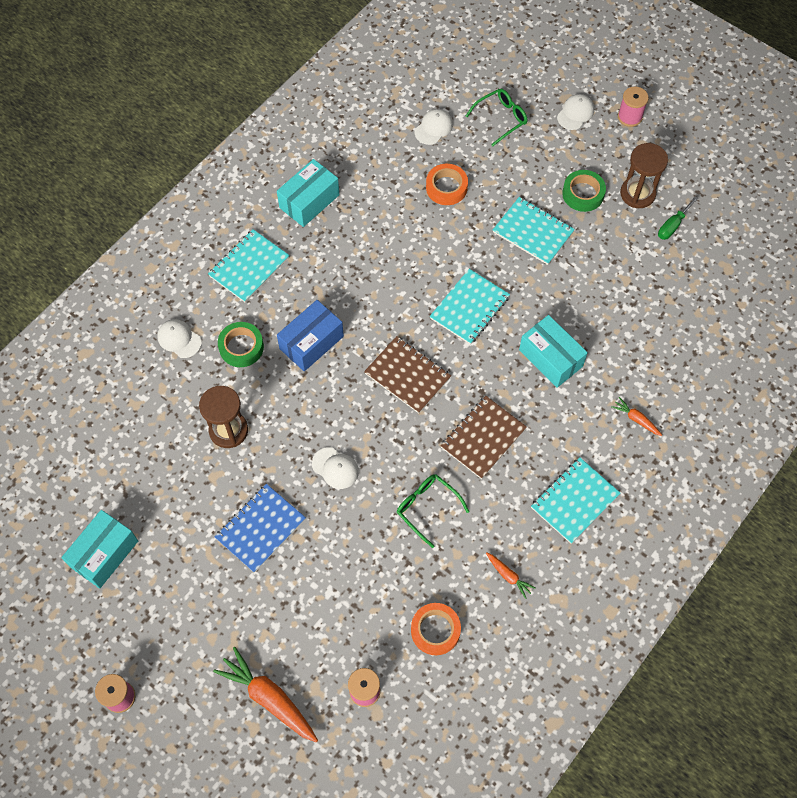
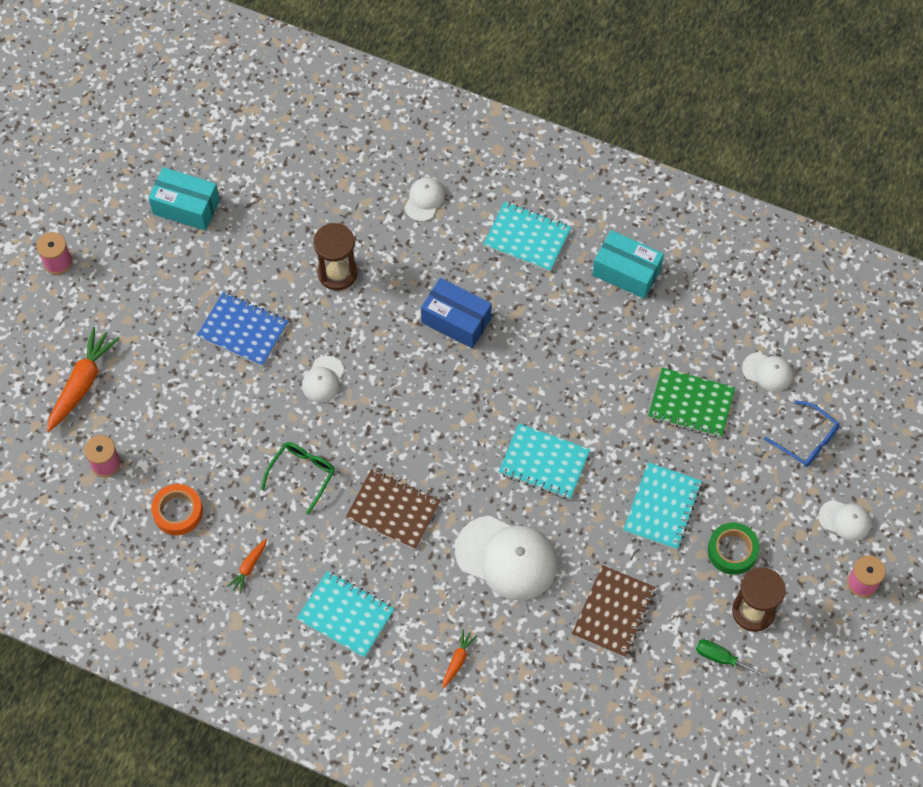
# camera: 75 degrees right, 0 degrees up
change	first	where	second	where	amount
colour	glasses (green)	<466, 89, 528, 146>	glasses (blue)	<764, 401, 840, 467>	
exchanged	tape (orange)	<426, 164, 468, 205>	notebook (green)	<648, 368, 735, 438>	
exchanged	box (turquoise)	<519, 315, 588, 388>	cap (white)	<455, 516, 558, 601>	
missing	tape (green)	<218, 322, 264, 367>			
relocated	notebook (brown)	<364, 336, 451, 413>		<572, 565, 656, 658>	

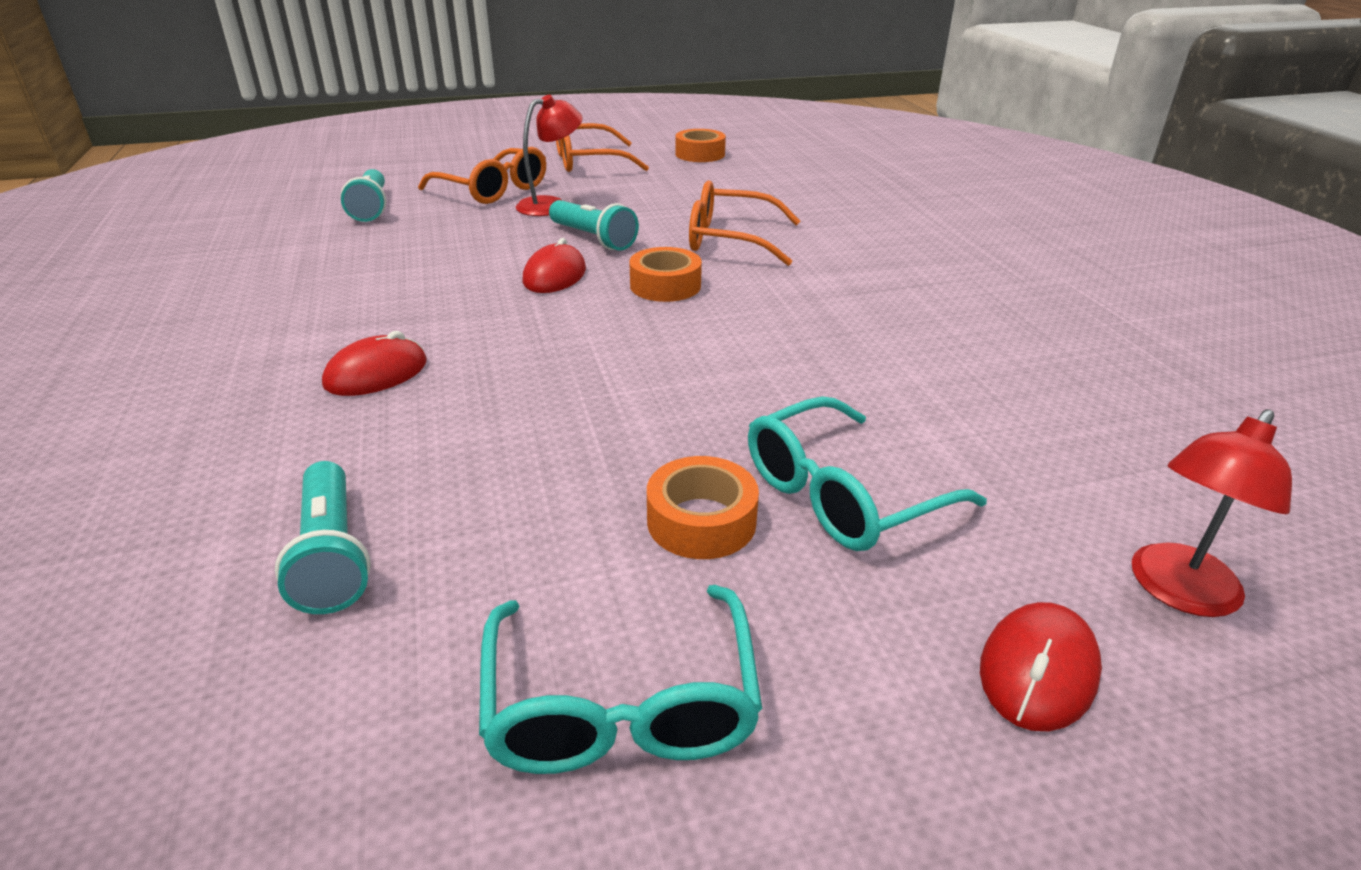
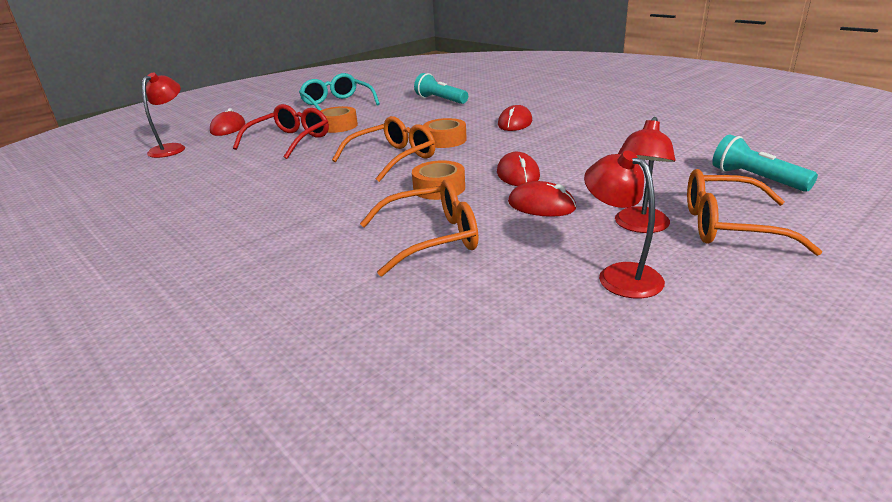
# camera: 155 degrees right, 5 degrees down
change	first	where	second	where	amount
relocated	glasses (orange)	<556, 123, 649, 172>		<332, 116, 435, 182>	
relocated	tape (orange)	<676, 129, 726, 162>		<423, 118, 467, 148>	
exchanged	flashlight (turquoise)	<549, 200, 639, 251>	mouse (red)	<508, 181, 576, 217>	
colour	glasses (turquoise)	<748, 396, 987, 551>	glasses (red)	<233, 104, 329, 159>	
appeared			lamp (red)	<584, 151, 665, 298>	

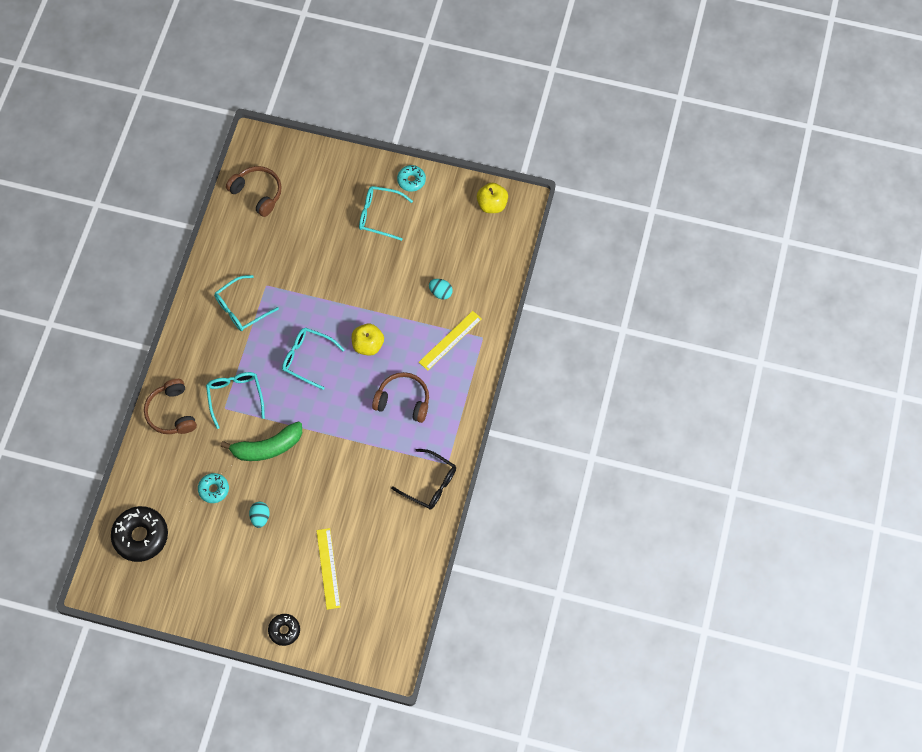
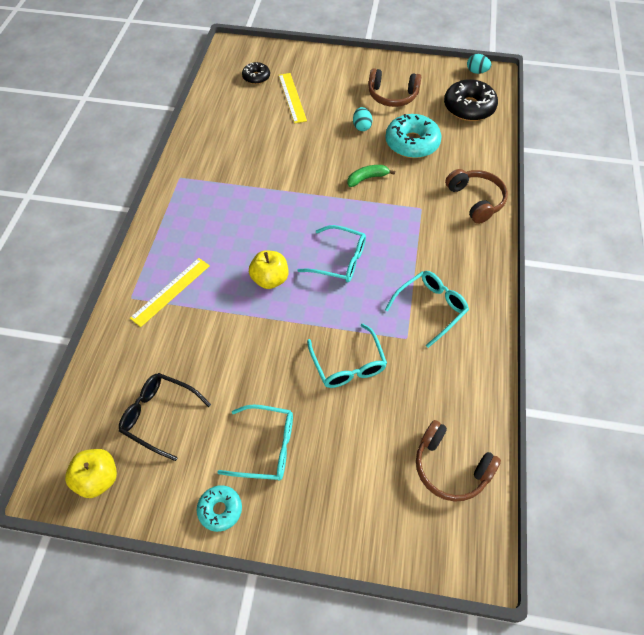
# camera: 175 degrees right, 10 degrees down
change	first	where	second	where	amount
relocated	egg (turquoise)	<429, 279, 453, 300>		<467, 54, 492, 74>	
relocated	glasses (turquoise)	<206, 372, 265, 429>		<307, 324, 387, 388>	
relocated	headphones (brown)	<372, 372, 429, 423>		<368, 68, 421, 107>	
size	banana (green)	<220, 421, 302, 461>		<347, 165, 395, 187>	x0.59
relocated	glasses (black)	<391, 449, 456, 510>		<119, 373, 211, 461>	
size	donut (turquoise)	<198, 473, 229, 503>		<385, 114, 442, 158>	x1.80
relocated	donut (black)	<268, 614, 300, 646>		<242, 62, 270, 84>	

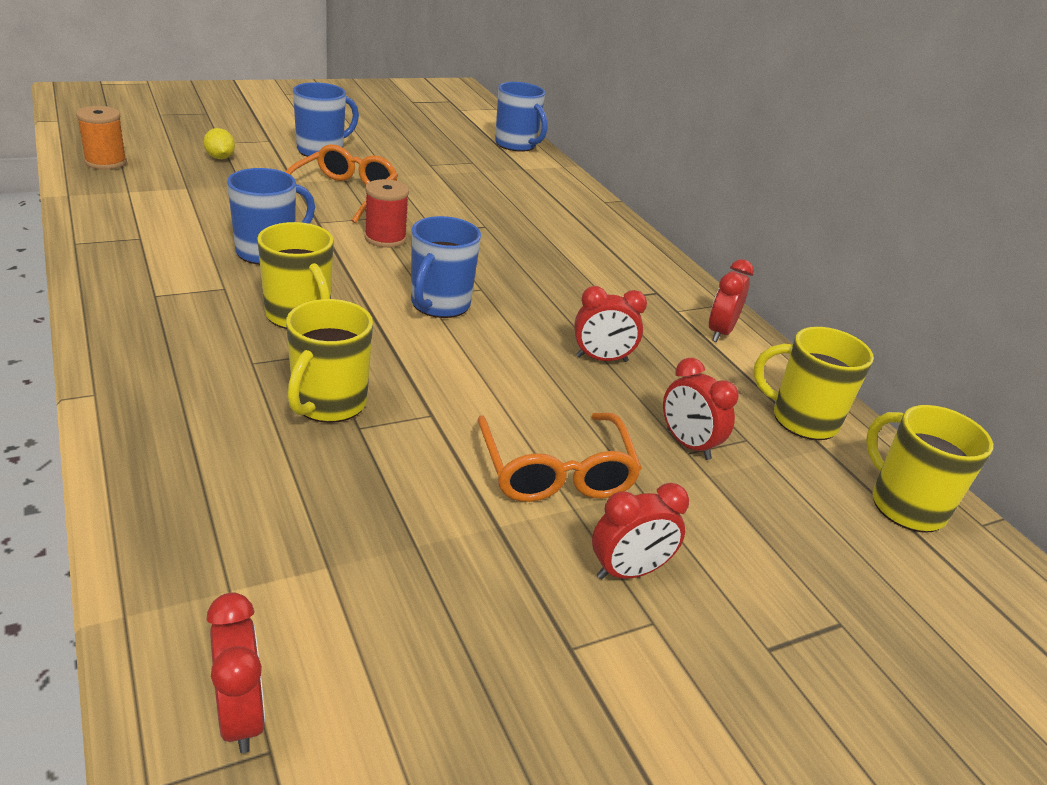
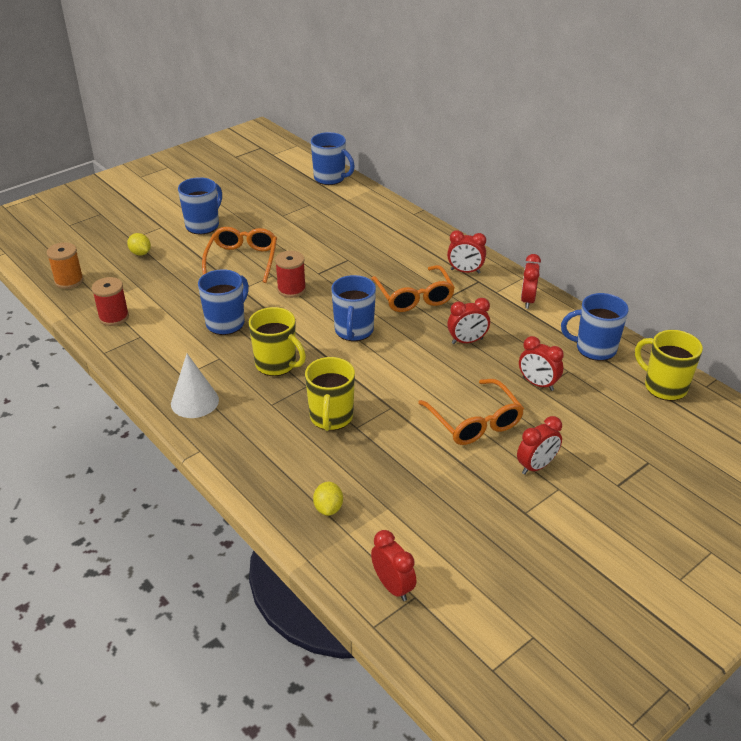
# camera: 10 degrees left, 5 degrees up
change	first	where	second	where	amount
colour	mug (yellow)	<753, 327, 874, 440>	mug (blue)	<561, 293, 628, 361>	
appeared			clock (red)	<447, 230, 486, 274>	
appeared			glasses (orange)	<371, 265, 455, 312>	
appeared			spool (red)	<92, 277, 129, 326>	
appeared			cone (white)	<171, 354, 219, 418>	
appeared			lemon (yellow)	<313, 482, 343, 516>	

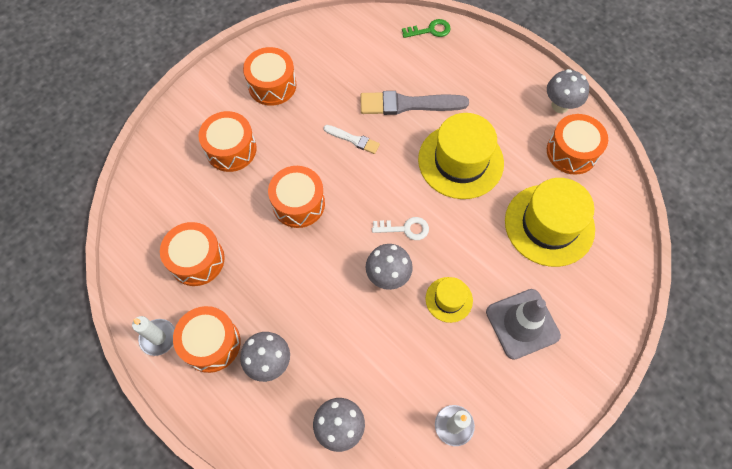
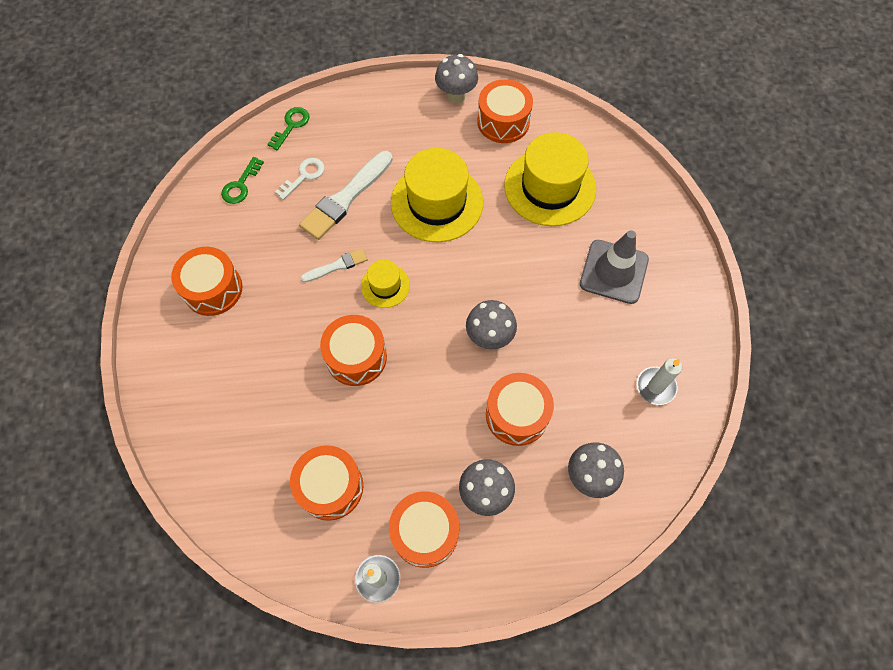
# camera: 50 degrees left, 0 degrees up
change	first	where	second	where	amount
colour	brush (grey)	<360, 91, 469, 115>	brush (white)	<299, 151, 393, 240>	
relocated	drum (orange)	<198, 111, 257, 172>		<486, 373, 554, 446>	
relocated	key (white)	<372, 217, 429, 240>		<275, 158, 325, 200>	
relocated	hat (yellow)	<426, 277, 473, 323>		<361, 260, 410, 308>	
appeared			key (green)	<221, 157, 264, 204>	

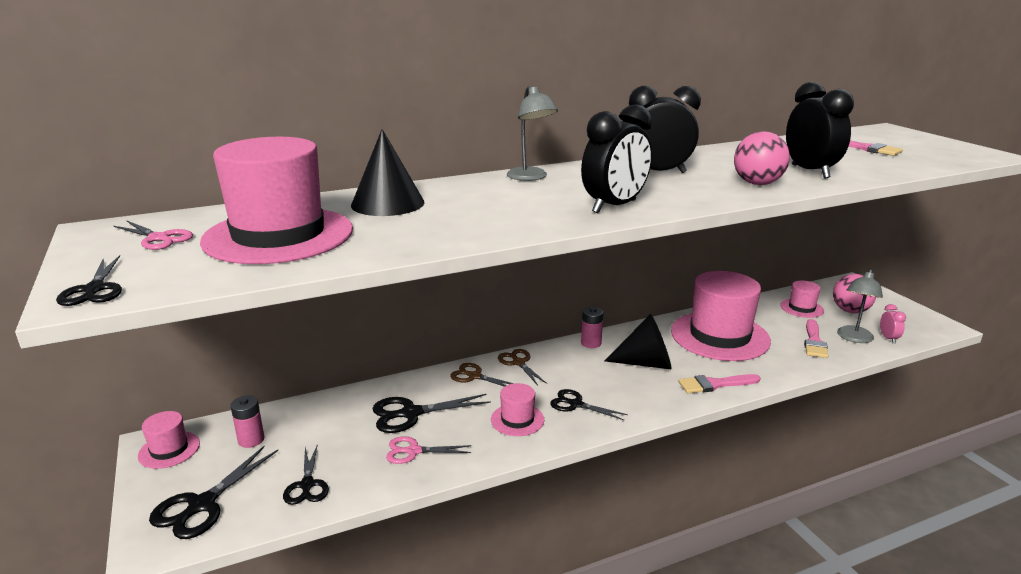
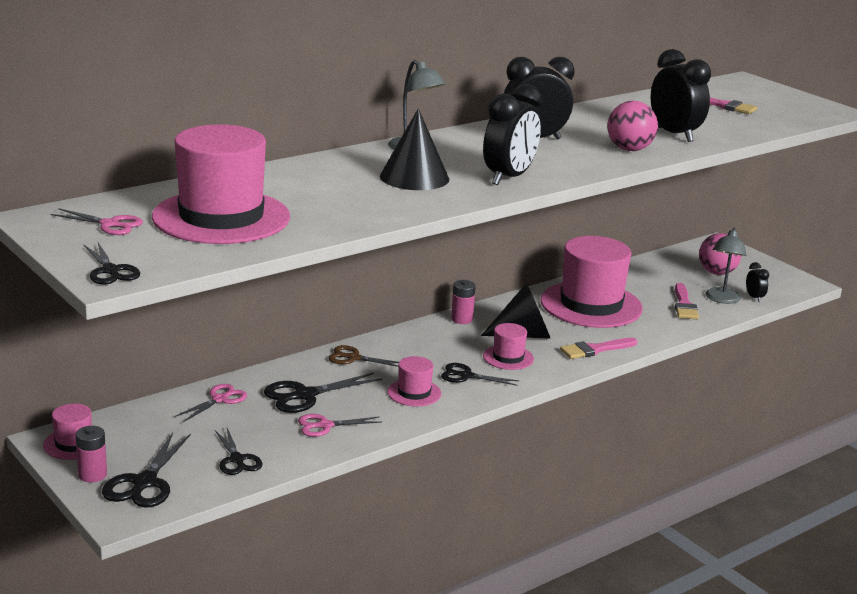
# camera: 15 degrees left, 0 degrees up
change	first	where	second	where	amount
relocated	cone (black)	<351, 129, 424, 216>		<380, 108, 449, 190>	
relocated	hat (pink)	<780, 281, 824, 318>		<483, 323, 534, 370>	
colour	clock (pink)	<880, 304, 906, 344>	clock (black)	<746, 262, 769, 302>	
missing	scissors (brown)	<498, 349, 547, 386>			
relocated	battery (pink)	<230, 396, 264, 448>		<76, 426, 107, 482>	
appeared			scissors (pink)	<175, 384, 247, 422>	

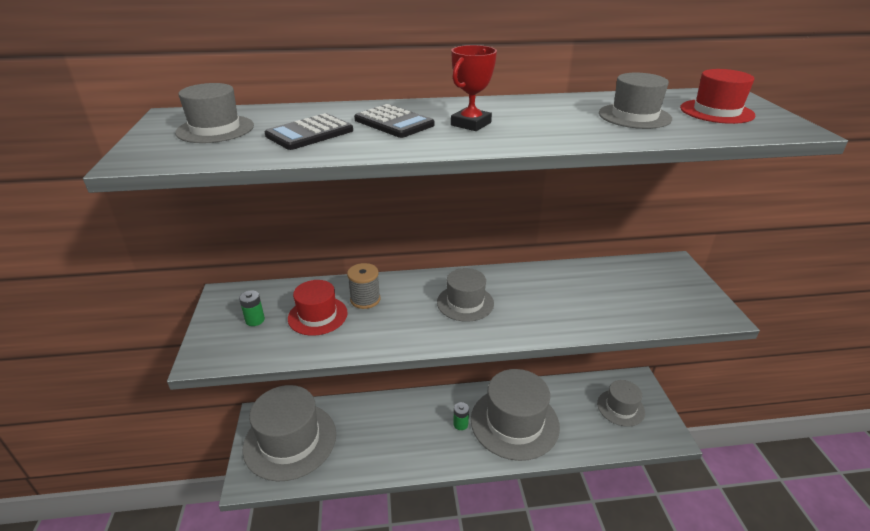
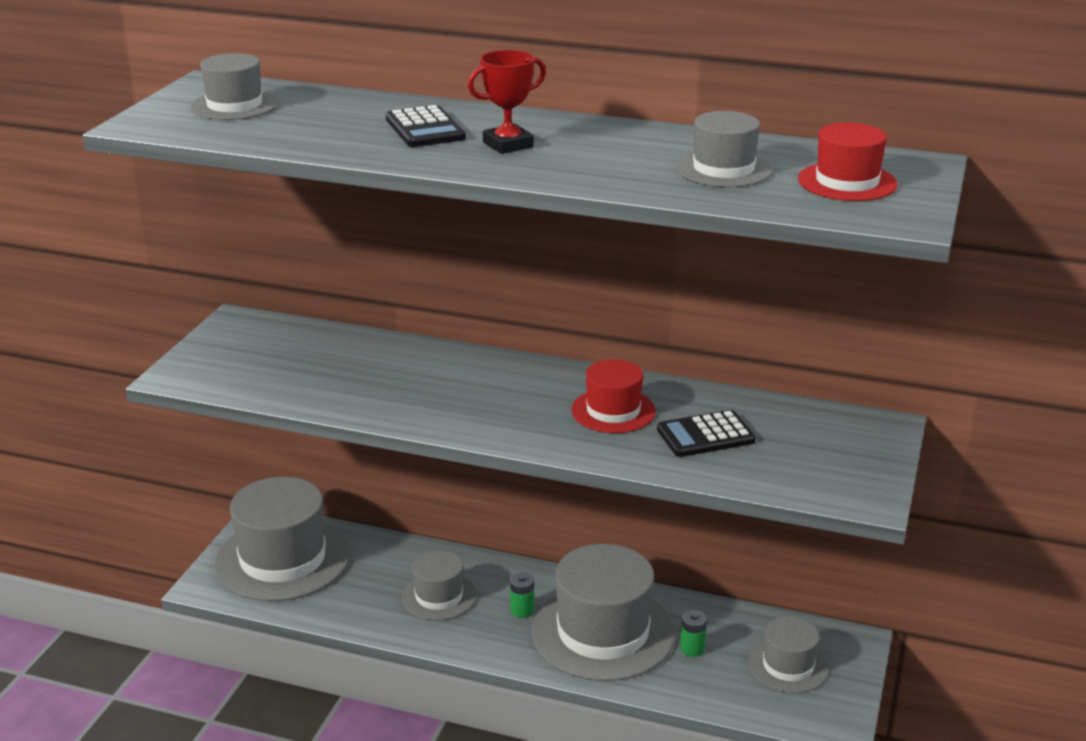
# camera: 25 degrees right, 5 degrees down
change	first	where	second	where	amount
relocated	calculator (black)	<265, 113, 353, 150>		<657, 410, 756, 457>	
missing	spool (grey)	<347, 263, 380, 309>			
relocated	hat (grey)	<437, 268, 494, 322>		<402, 550, 476, 620>	
relocated	hat (red)	<288, 280, 348, 336>		<572, 359, 656, 433>	
relocated	battery (green)	<239, 290, 265, 326>		<680, 610, 707, 657>	

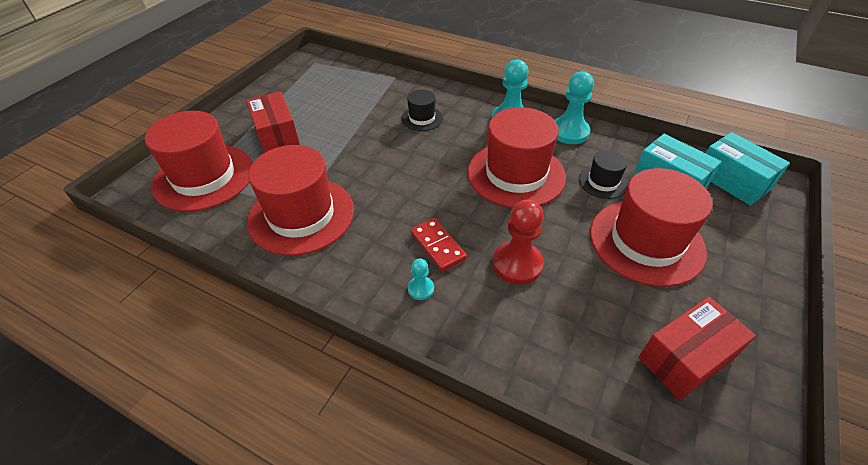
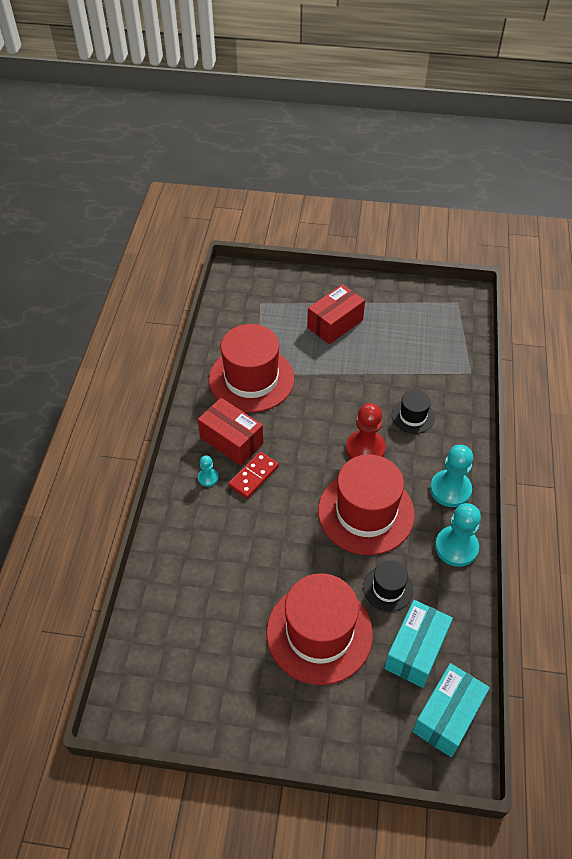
# camera: 70 degrees right, 5 degrees up
change	first	where	second	where	amount
missing	hat (red)	<145, 111, 253, 212>			
relocated	pawn (red)	<493, 200, 544, 285>		<346, 403, 386, 459>	
relocated	box (red)	<638, 297, 756, 400>		<197, 398, 263, 465>	

